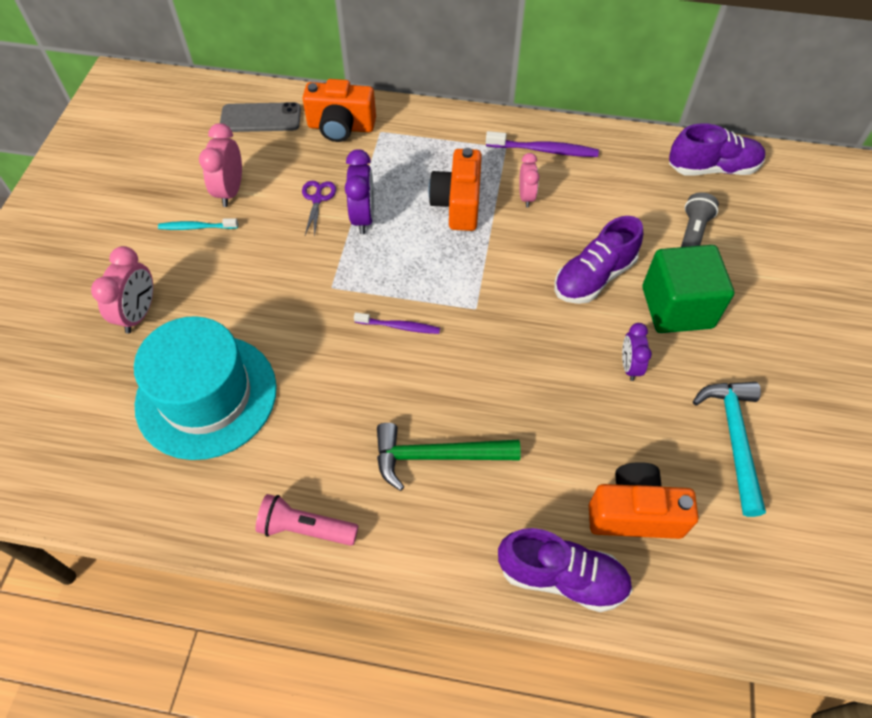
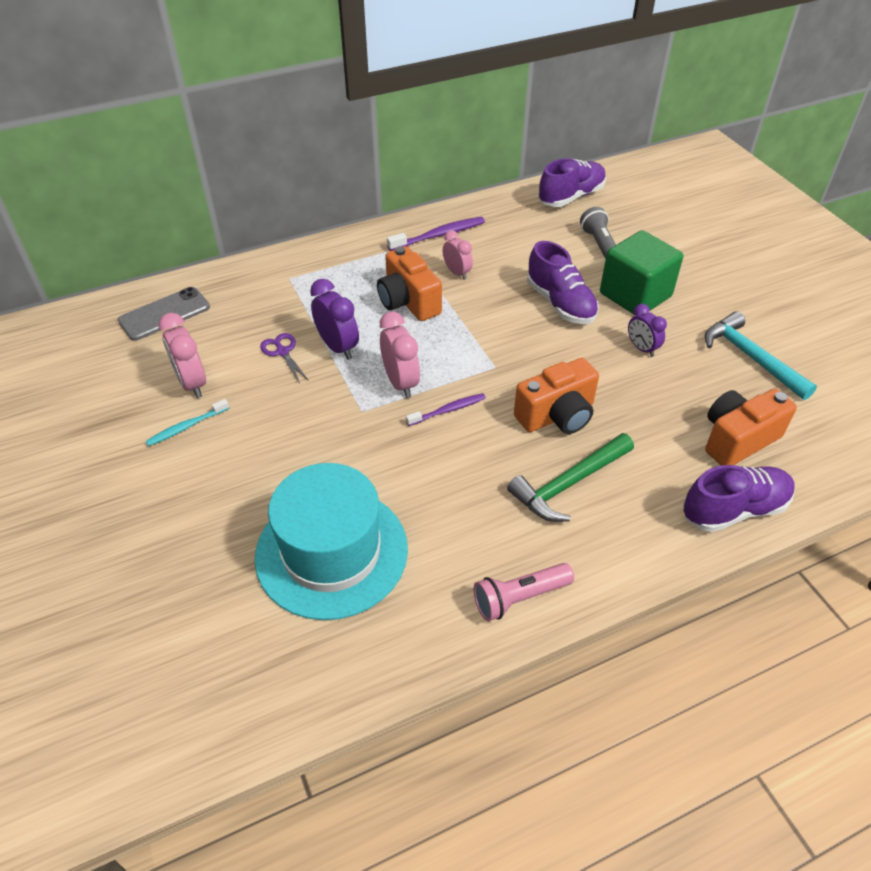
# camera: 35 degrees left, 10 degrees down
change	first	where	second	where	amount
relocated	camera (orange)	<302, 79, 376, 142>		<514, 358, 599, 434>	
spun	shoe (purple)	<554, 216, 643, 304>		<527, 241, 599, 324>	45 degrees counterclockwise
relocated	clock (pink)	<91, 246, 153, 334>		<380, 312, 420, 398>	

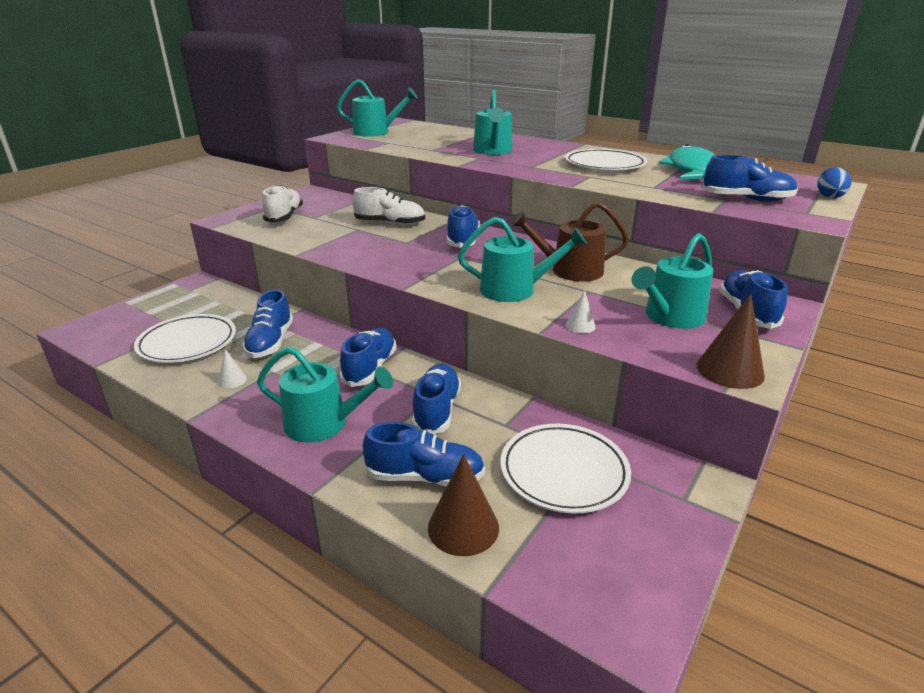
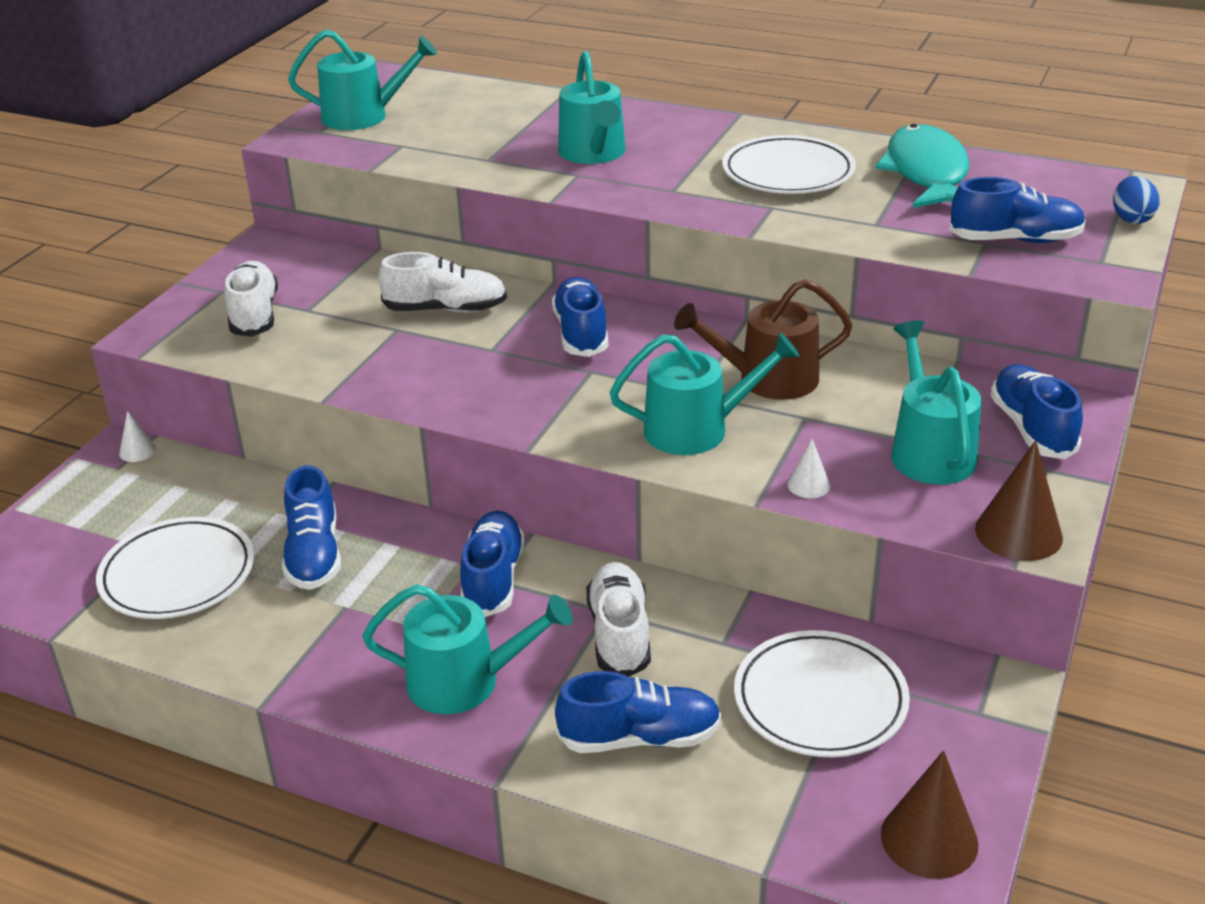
# camera: 10 degrees left, 5 degrees up
change	first	where	second	where	amount
spun	watering can (turquoise)	<632, 233, 713, 329>		<891, 320, 981, 485>	135 degrees clockwise
relocated	cone (white)	<218, 349, 247, 388>		<119, 411, 156, 462>	
colour	shoe (blue)	<412, 364, 461, 434>	shoe (white)	<586, 562, 651, 677>	
relocated	cone (brown)	<428, 454, 499, 556>		<881, 750, 979, 879>	

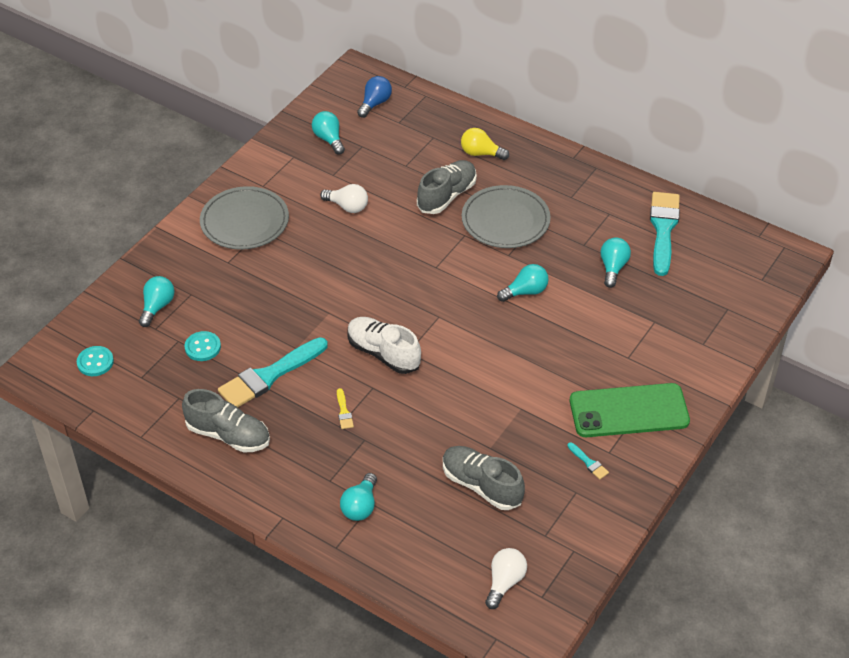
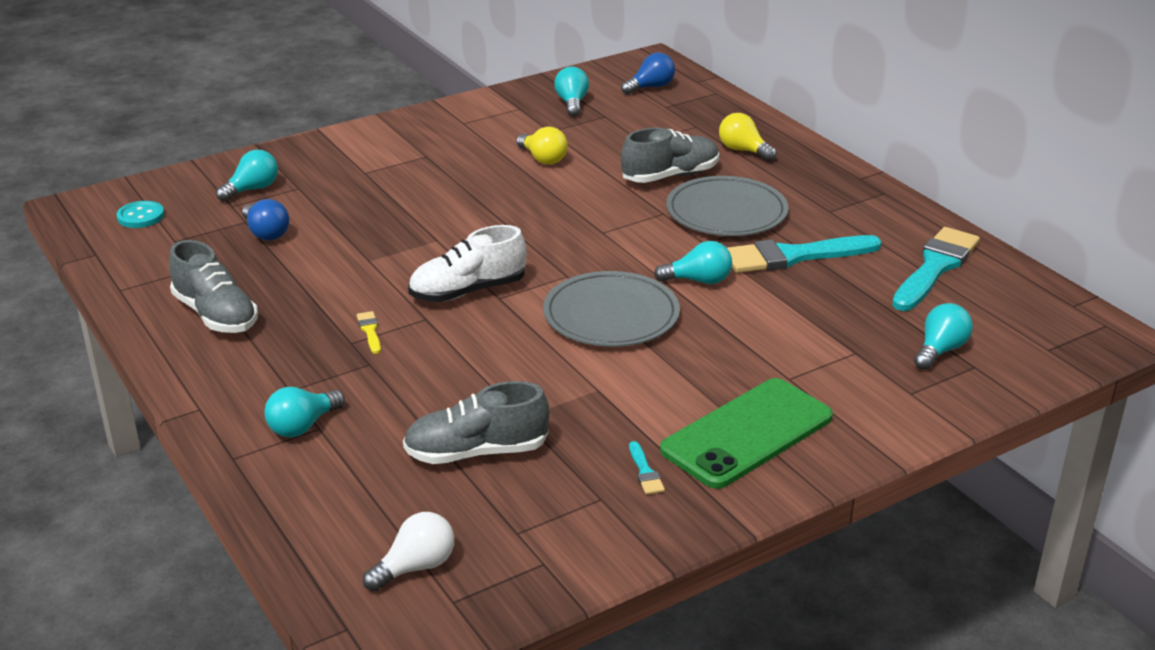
# camera: 25 degrees right, 15 degrees down
change	first	where	second	where	amount
colour	light bulb (white)	<320, 184, 368, 213>	light bulb (yellow)	<516, 127, 568, 165>	
relocated	plate (grey)	<200, 186, 289, 250>		<543, 271, 680, 347>	
relocated	light bulb (turquoise)	<600, 237, 631, 288>		<914, 303, 973, 370>	
spun	shoe (white)	<347, 317, 421, 374>		<408, 225, 527, 302>	90 degrees counterclockwise
exchanged	button (turquoise)	<185, 331, 221, 361>	light bulb (blue)	<242, 199, 289, 241>	
relocated	brush (turquoise)	<218, 337, 328, 407>		<727, 235, 882, 273>	
spun	phone (green)	<570, 383, 690, 437>		<660, 378, 833, 489>	60 degrees counterclockwise
spun	brush (yellow)	<337, 388, 354, 429>		<357, 311, 381, 354>	150 degrees clockwise
spun	shoe (grey)	<443, 446, 525, 510>		<403, 381, 549, 464>	75 degrees counterclockwise

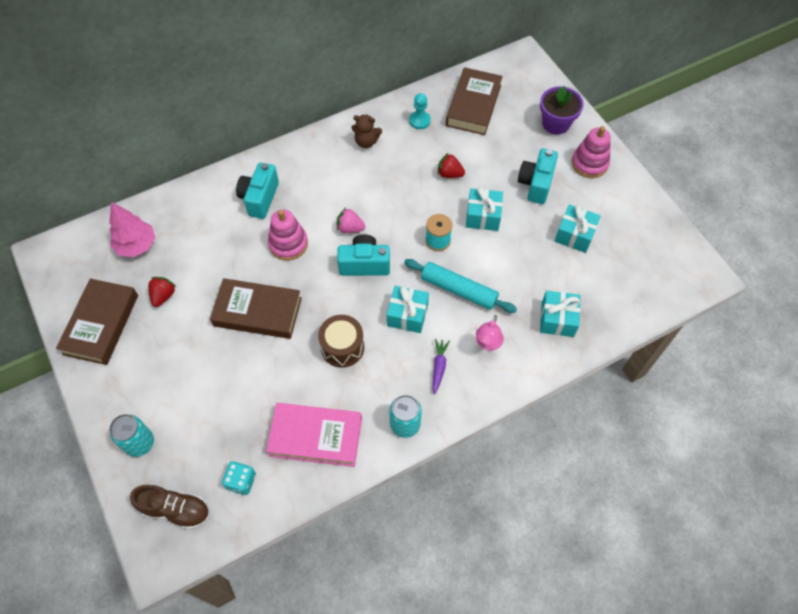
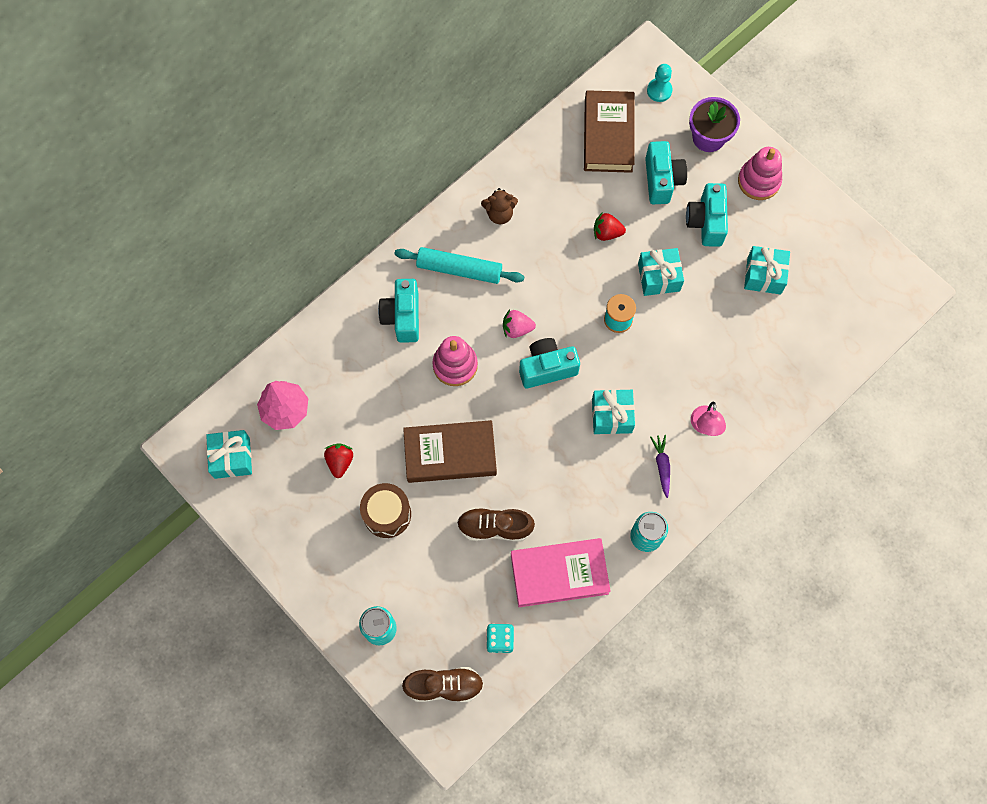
# camera: 15 degrees left, 10 degrees up
change	first	where	second	where	amount
relocated	pawn (turquoise)	<409, 93, 431, 129>		<647, 64, 672, 102>	
relocated	rolling pin (turquoise)	<404, 259, 517, 313>		<395, 247, 524, 284>	
missing	book (brown)	<56, 278, 138, 365>			
relocated	gift (turquoise)	<540, 291, 581, 337>		<206, 430, 252, 479>	
relocated	drum (brown)	<318, 315, 364, 368>		<360, 483, 411, 538>	
appeared			camera (turquoise)	<645, 141, 687, 204>	
appeared			shoe (brown)	<457, 508, 535, 541>	

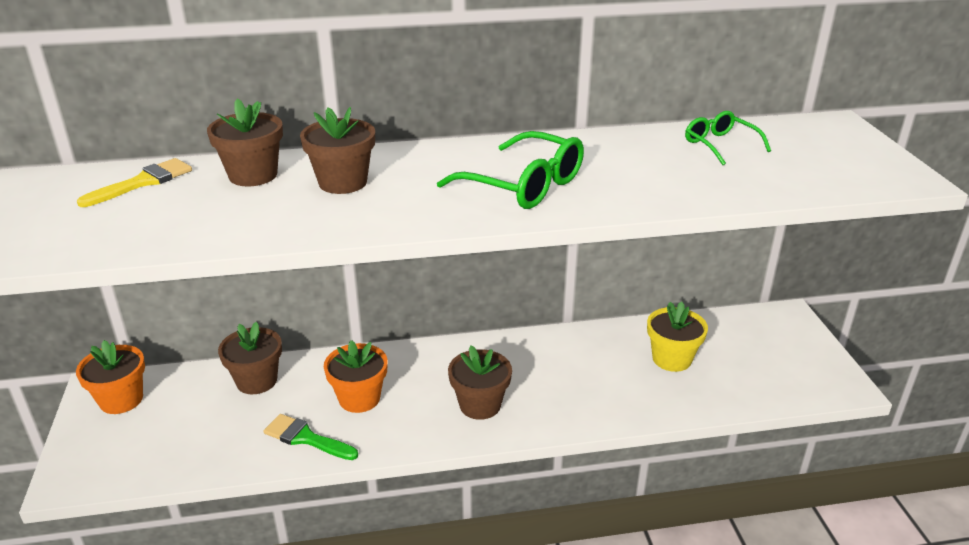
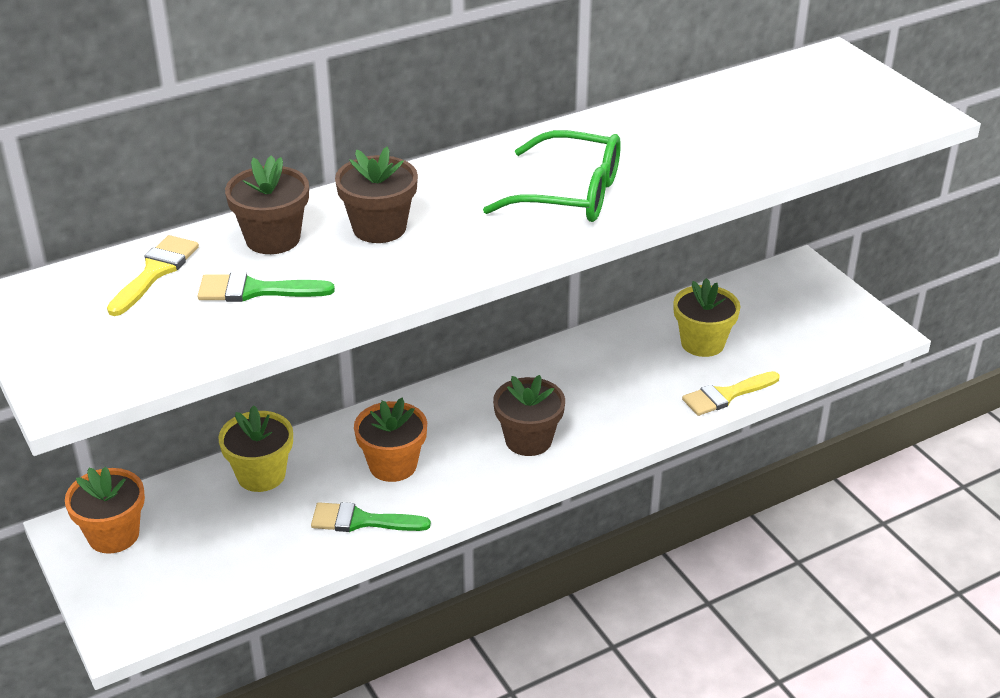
# camera: 20 degrees left, 5 degrees up
change	first	where	second	where	amount
missing	glasses (green)	<685, 111, 771, 165>			
colour	flower pot (brown)	<218, 322, 282, 394>	flower pot (yellow)	<218, 405, 293, 492>	
appeared			brush (green)	<198, 272, 335, 302>	
appeared			brush (yellow)	<682, 371, 780, 416>	

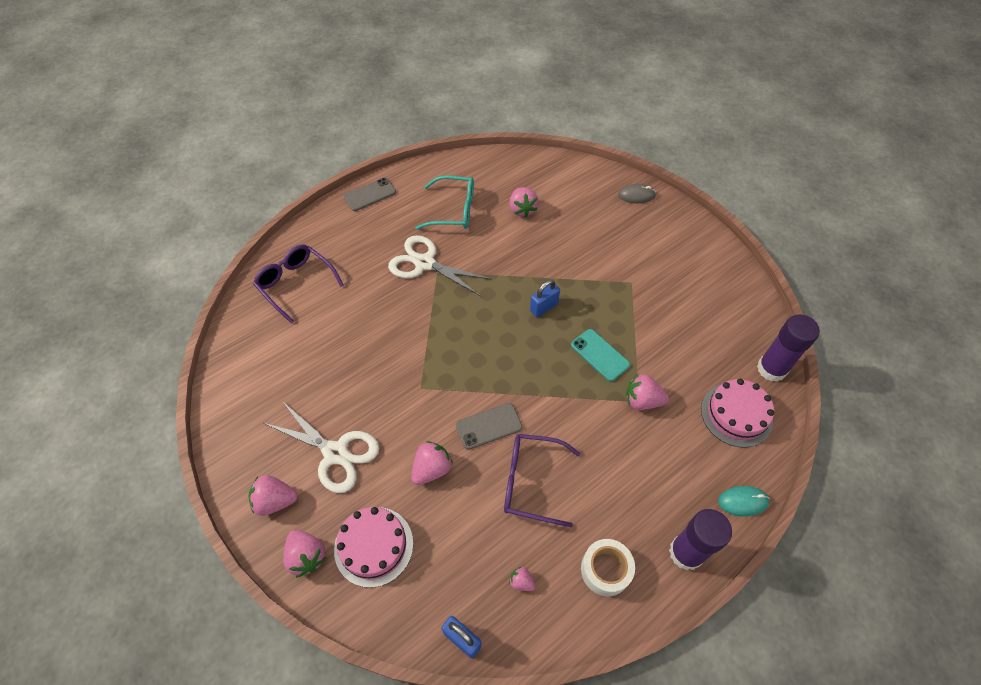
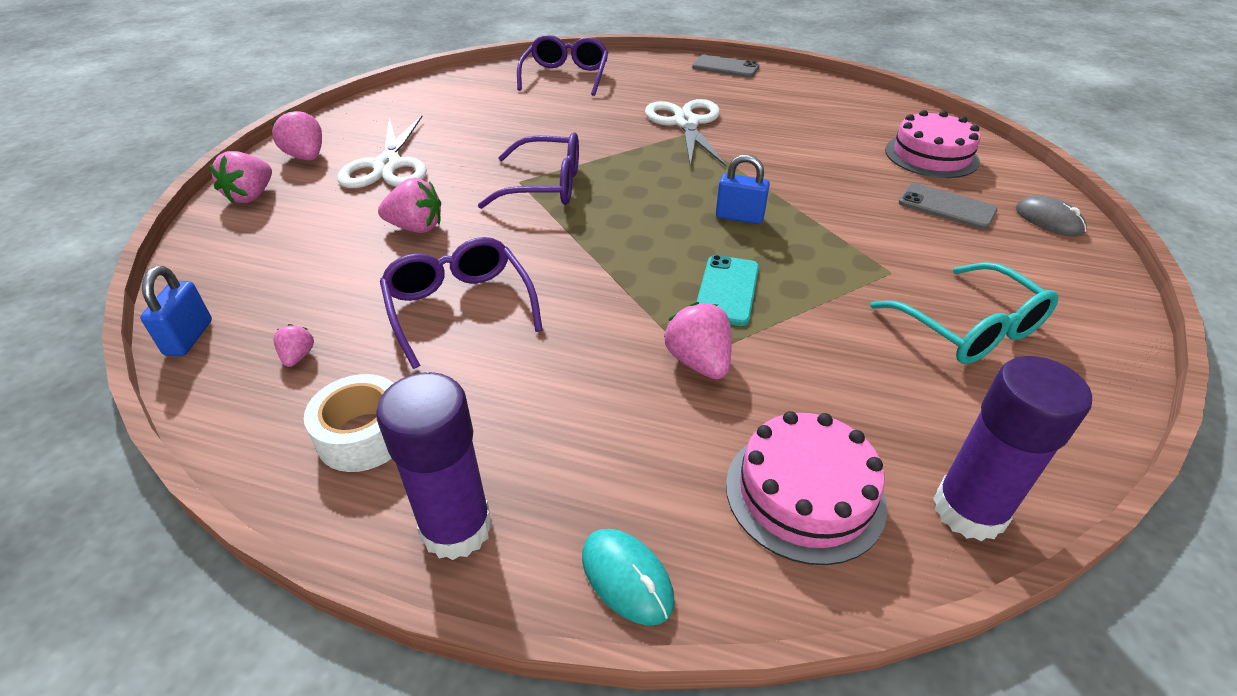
# camera: 55 degrees right, 15 degrees down
change	first	where	second	where	amount
relocated	glasses (turquoise)	<415, 175, 474, 230>		<870, 262, 1058, 364>	
missing	strawberry (pink)	<509, 187, 539, 218>			
relocated	phone (grey)	<456, 403, 522, 450>		<898, 183, 998, 229>	
relocated	cake (pink)	<334, 507, 413, 588>		<885, 110, 981, 178>	
appeared			glasses (purple)	<478, 132, 579, 209>	

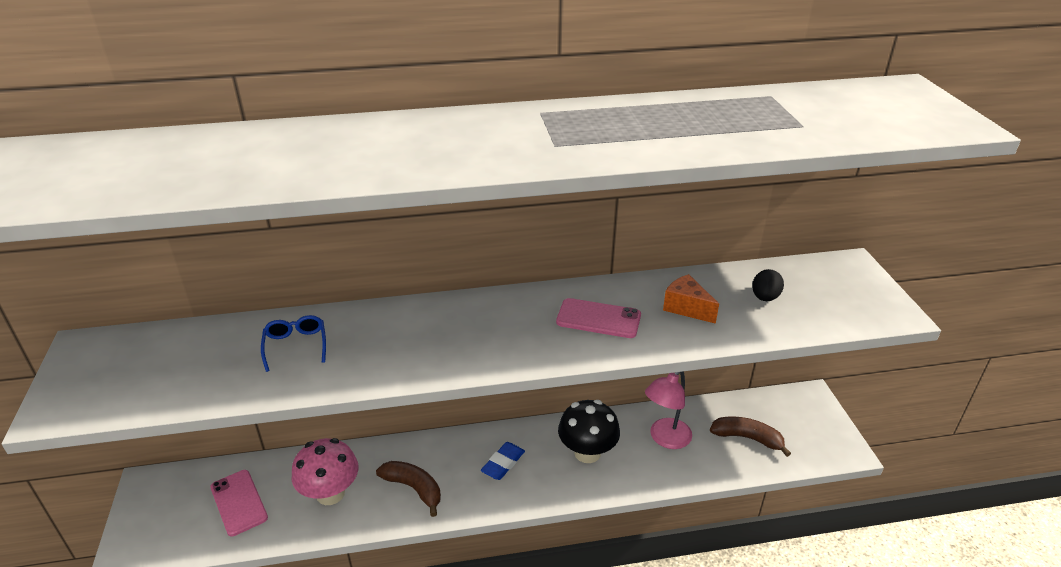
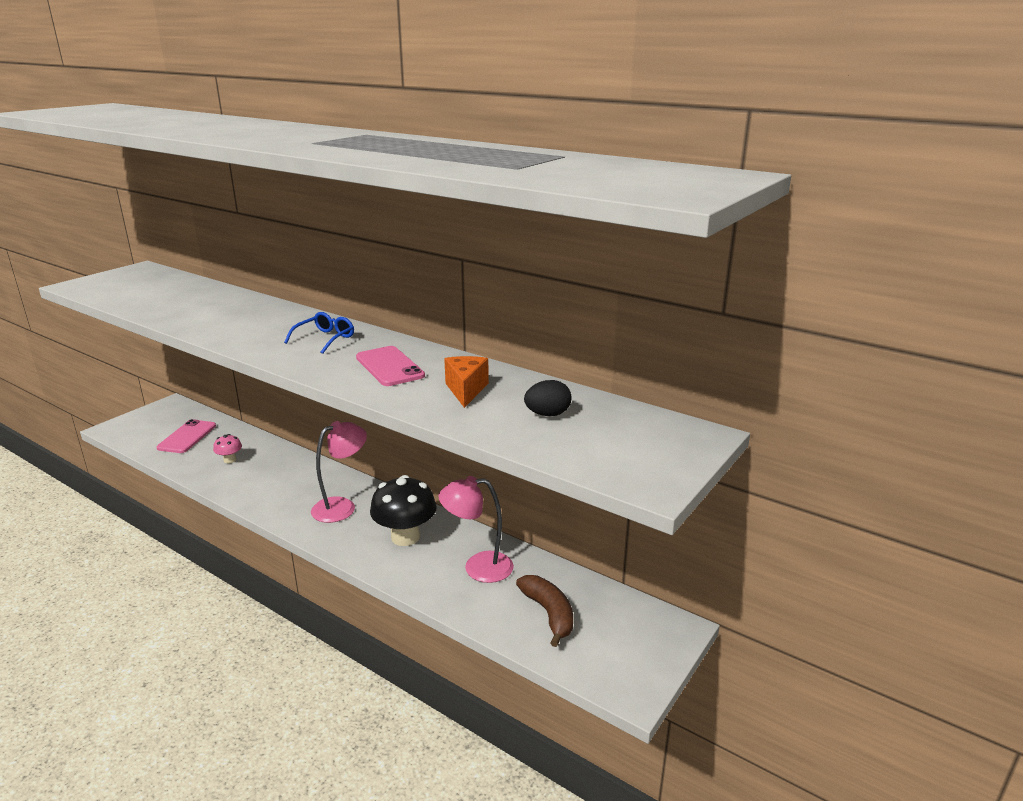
# camera: 45 degrees right, 10 degrees down
change	first	where	second	where	amount
relocated	glasses (blue)	<261, 315, 326, 372>		<284, 312, 354, 354>	
size	mushroom (pink)	<292, 438, 359, 505>		<213, 434, 242, 463>	x0.49
exchanged	eraser (blue)	<481, 442, 525, 480>	lamp (pink)	<311, 421, 367, 523>	
missing	banana (brown)	<376, 461, 441, 517>			

